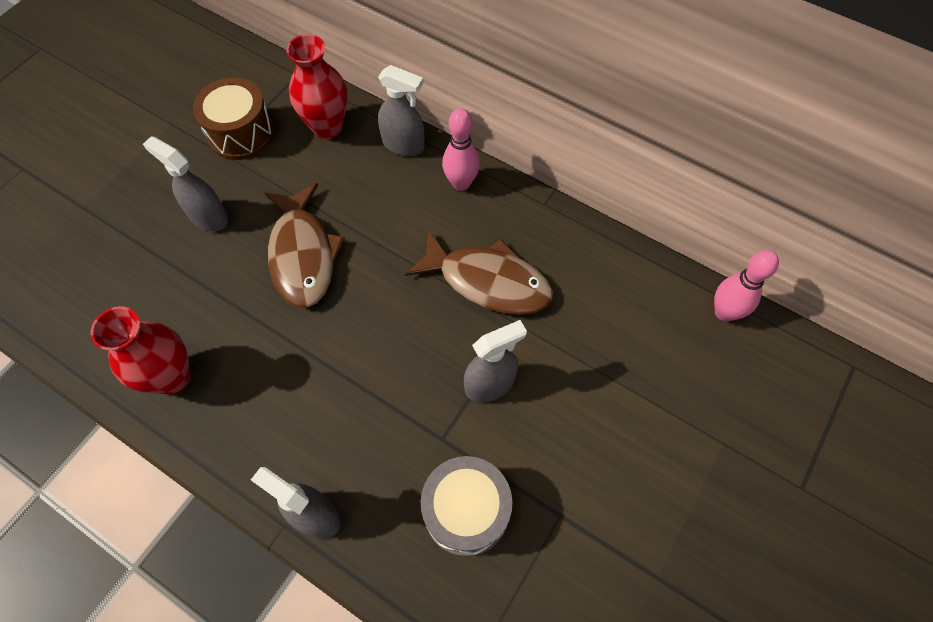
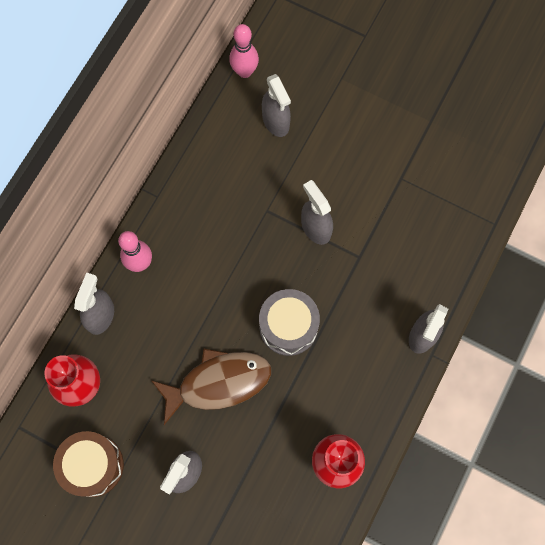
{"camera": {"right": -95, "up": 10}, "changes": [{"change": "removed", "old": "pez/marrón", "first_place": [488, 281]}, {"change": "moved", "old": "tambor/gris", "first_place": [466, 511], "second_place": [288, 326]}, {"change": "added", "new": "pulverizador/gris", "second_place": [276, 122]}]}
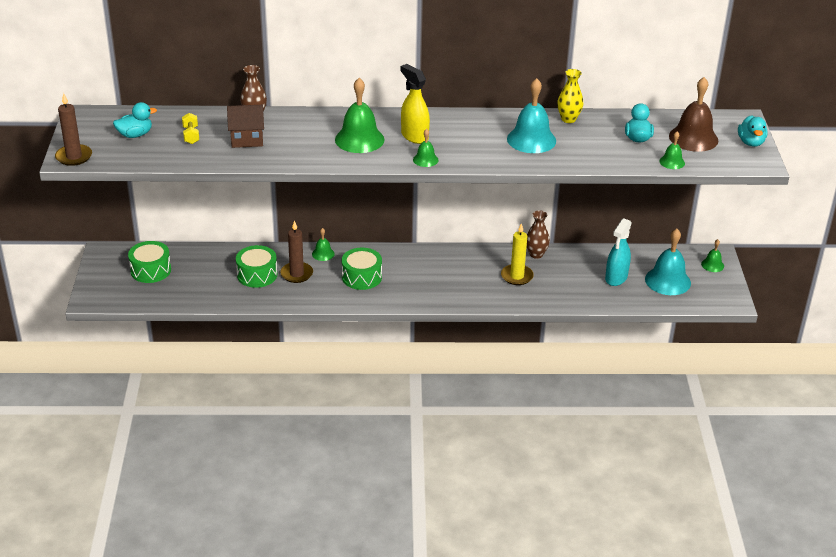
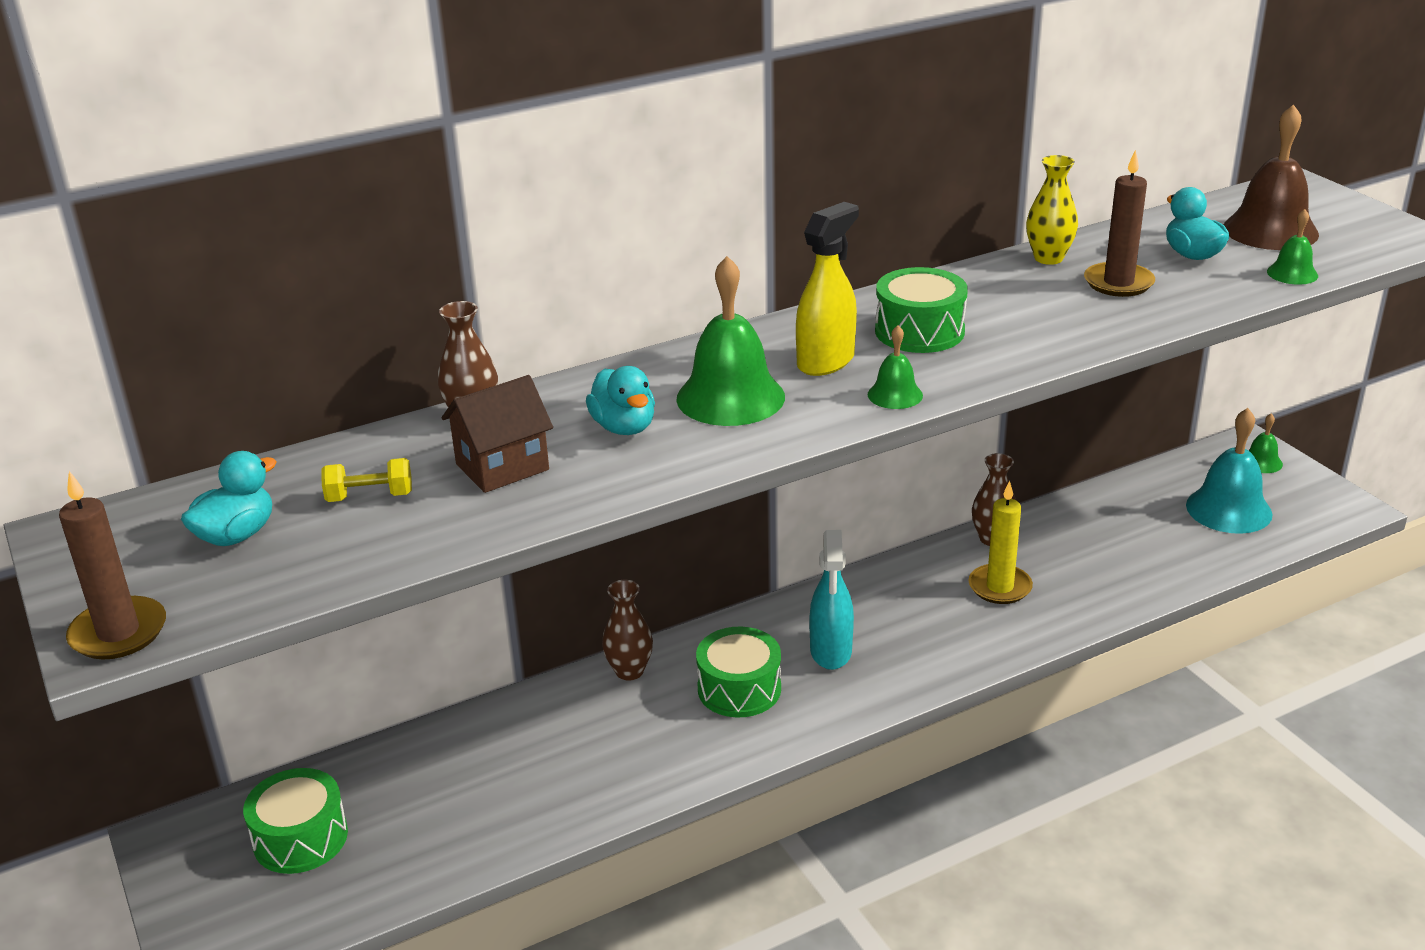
{"camera": {"right": -25, "up": -5}, "changes": [{"change": "turned", "old": "mancuerna/amarillo", "first_place": [191, 135], "second_place": [370, 497], "degrees": -60}, {"change": "moved", "old": "tambor/verde", "first_place": [257, 275], "second_place": [919, 331]}, {"change": "moved", "old": "vela/marrón", "first_place": [296, 274], "second_place": [1118, 283]}, {"change": "replaced", "old": "campana/verde", "new": "florero/marrón", "first_place": [323, 254], "second_place": [629, 671]}, {"change": "turned", "old": "pulverizador/amarillo", "first_place": [414, 136], "second_place": [826, 361], "degrees": 105}, {"change": "removed", "old": "campana/turquesa", "first_place": [531, 139]}, {"change": "moved", "old": "pulverizador/turquesa", "first_place": [616, 278], "second_place": [831, 651]}, {"change": "moved", "old": "pato/turquesa", "first_place": [751, 142], "second_place": [624, 427]}]}
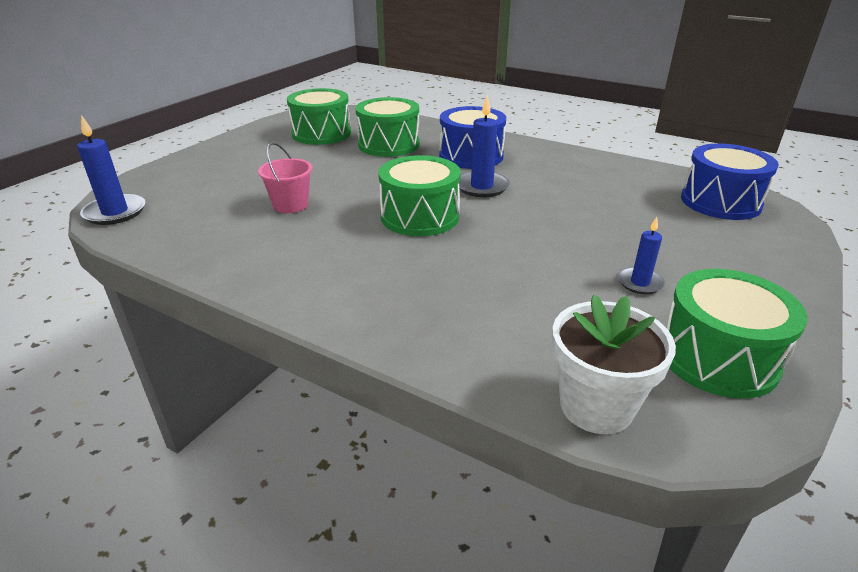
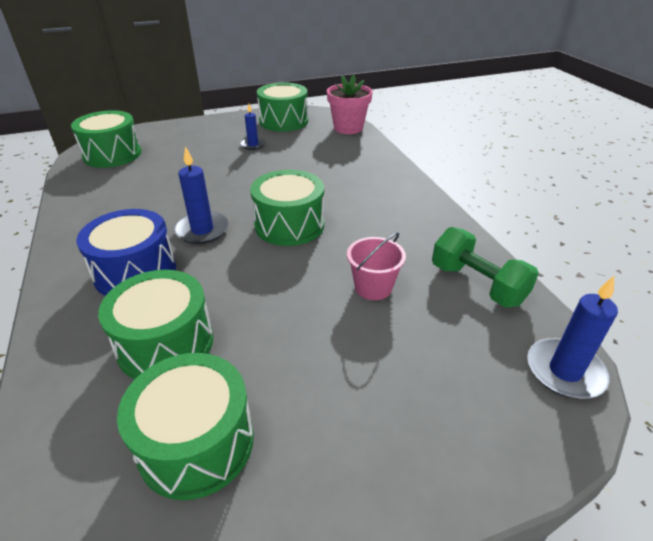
{"camera": {"right": -140, "up": 5}, "changes": [{"change": "recoloured", "old": "maceta/blanco", "new": "maceta/rosa", "first_place": [596, 406], "second_place": [348, 128]}, {"change": "recoloured", "old": "tambor/azul", "new": "tambor/verde", "first_place": [720, 202], "second_place": [112, 154]}, {"change": "added", "new": "mancuerna/verde", "second_place": [477, 284]}]}
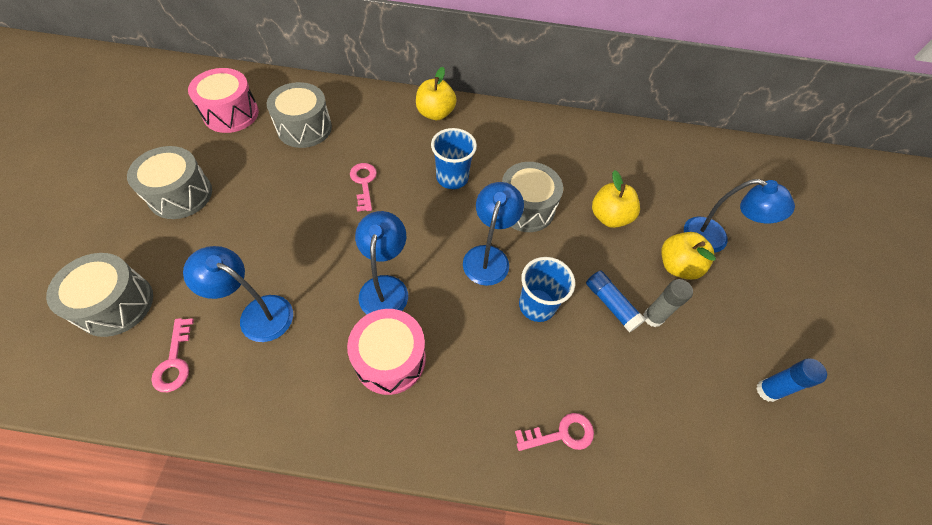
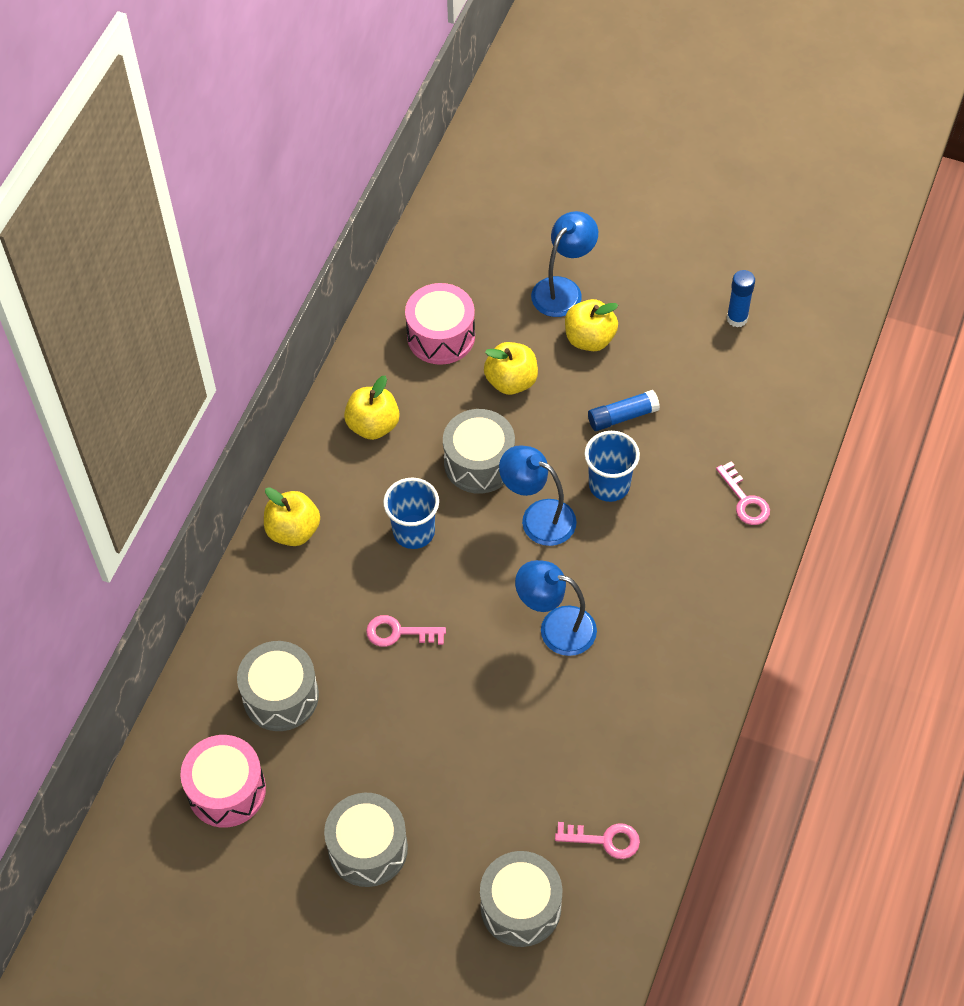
{"camera": {"right": -70, "up": 0}, "changes": [{"change": "removed", "old": "lámpara/azul", "first_place": [257, 313]}, {"change": "moved", "old": "tambor/rosa", "first_place": [390, 359], "second_place": [441, 336]}, {"change": "turned", "old": "llave/rosa", "first_place": [561, 434], "second_place": [745, 500], "degrees": 150}, {"change": "removed", "old": "barra de pegamento/gris", "first_place": [653, 317]}, {"change": "added", "new": "manzana/amarillo", "second_place": [373, 425]}]}
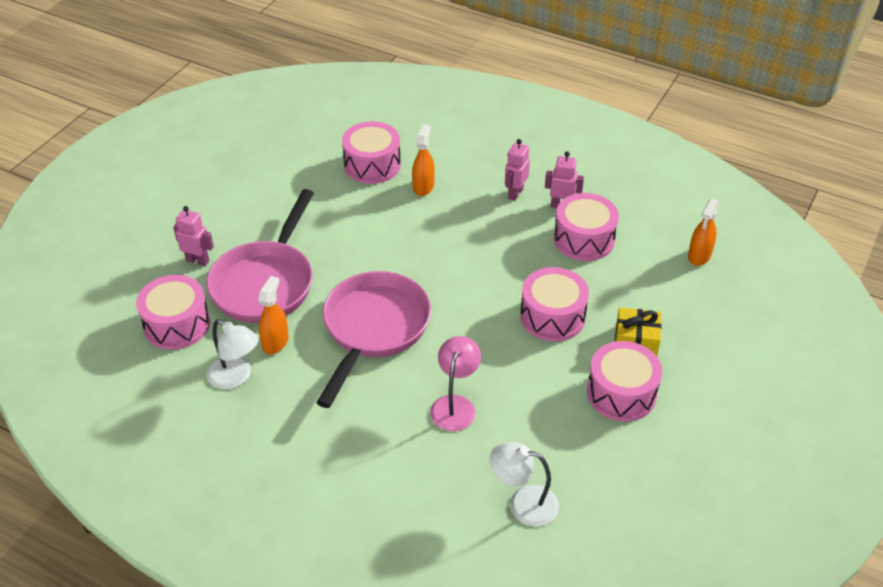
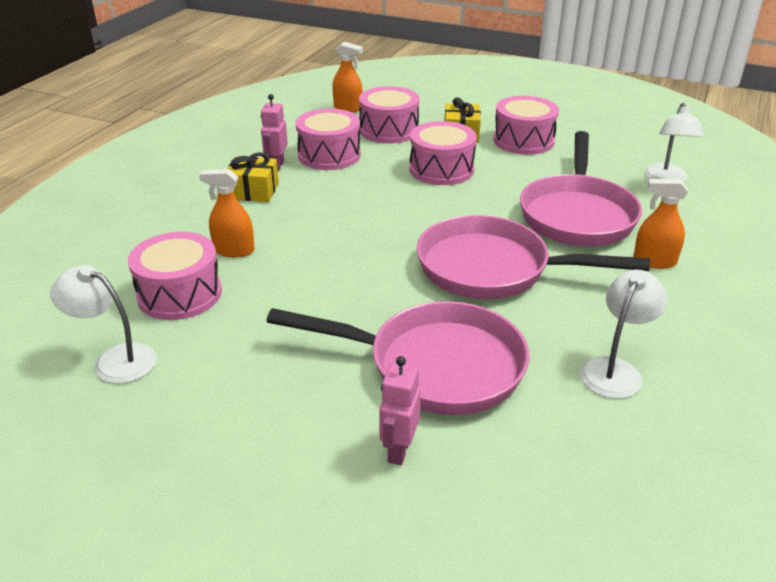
{"camera": {"right": -95, "up": -10}, "changes": [{"change": "moved", "old": "tambor/rosa", "first_place": [177, 324], "second_place": [389, 130]}, {"change": "moved", "old": "pulverizador/naranja", "first_place": [275, 342], "second_place": [654, 261]}, {"change": "replaced", "old": "lámpara/rosa", "new": "sartén/rosa", "first_place": [455, 405], "second_place": [577, 214]}, {"change": "replaced", "old": "robot/rosa", "new": "regalo/amarillo", "first_place": [515, 193], "second_place": [253, 191]}, {"change": "added", "new": "lámpara/blanco", "second_place": [115, 360]}]}
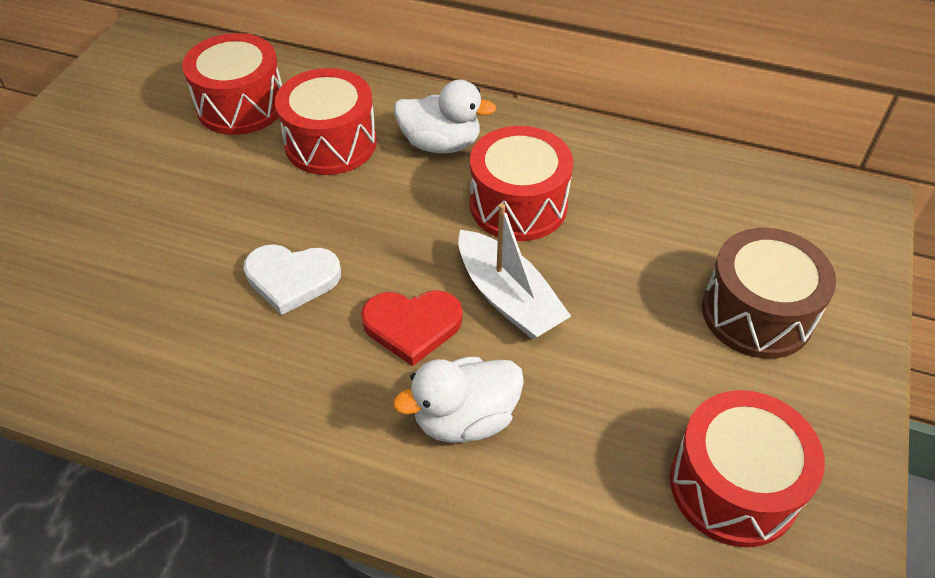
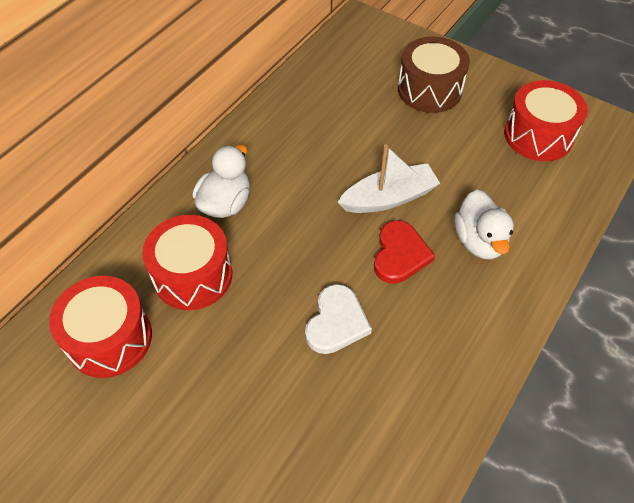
{"camera": {"right": -75, "up": 5}, "changes": [{"change": "removed", "old": "tambor/rojo", "first_place": [518, 205]}]}
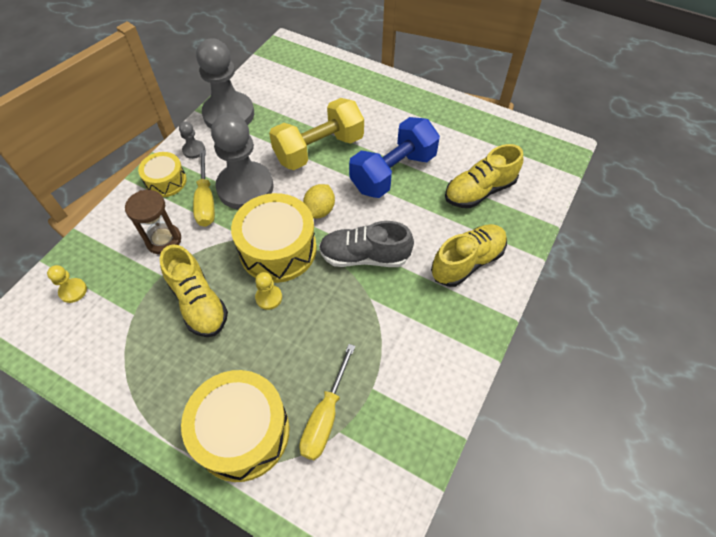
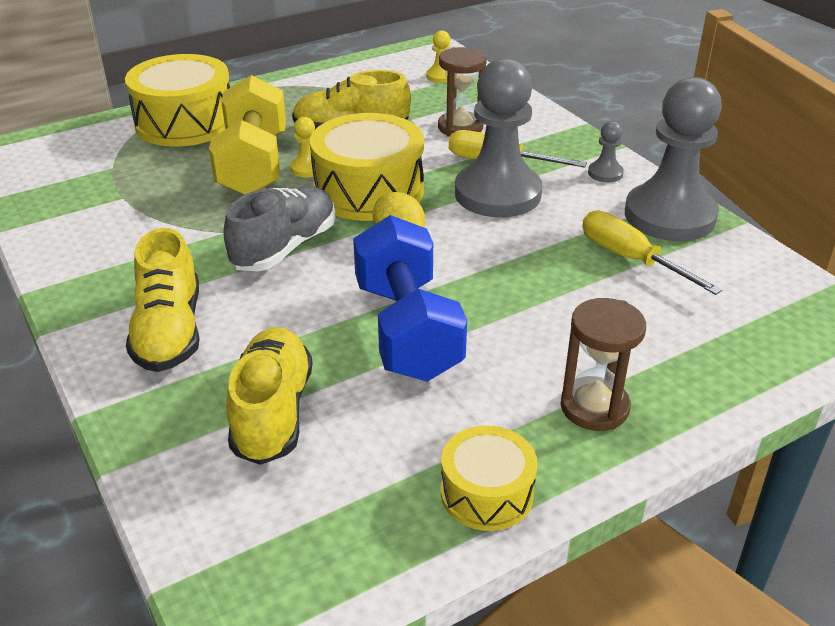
{"camera": {"right": 120, "up": -20}, "changes": [{"change": "moved", "old": "tambor/amarillo", "first_place": [166, 181], "second_place": [486, 493]}, {"change": "moved", "old": "mancuerna/amarillo", "first_place": [319, 149], "second_place": [253, 165]}, {"change": "moved", "old": "destornillador/amarillo", "first_place": [325, 416], "second_place": [630, 259]}, {"change": "added", "new": "reloj de arena/marrón", "second_place": [594, 407]}]}
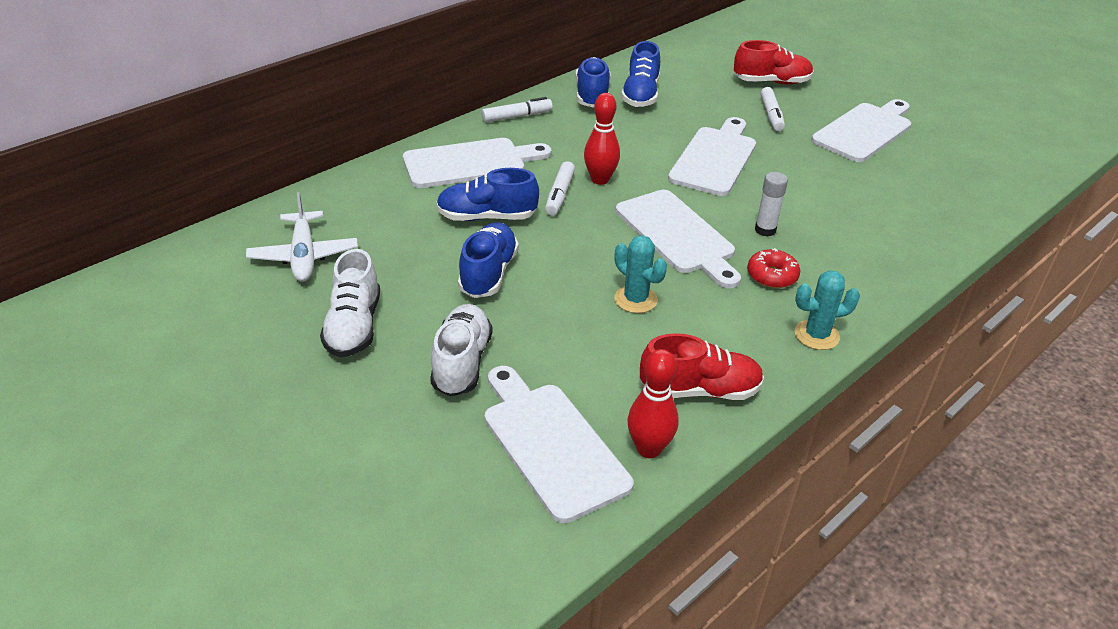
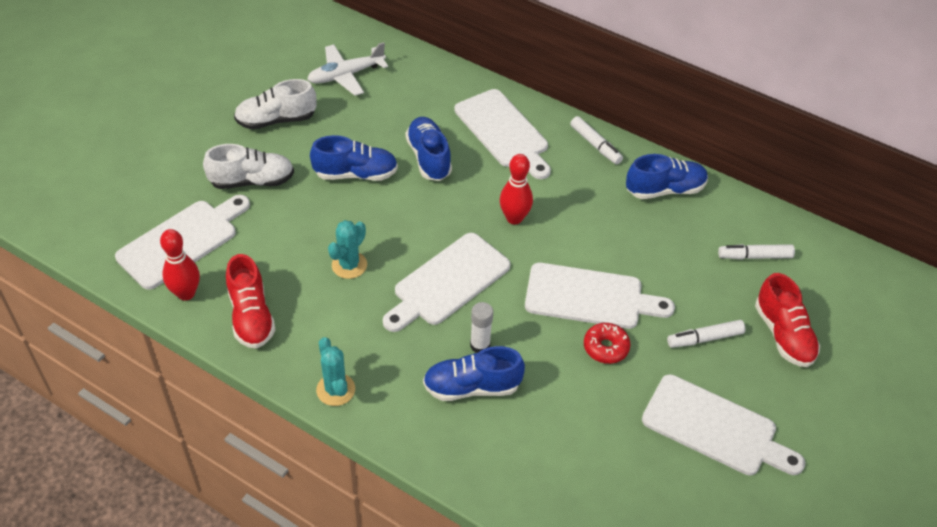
{"camera": {"right": 75, "up": 10}, "changes": [{"change": "moved", "old": "rotulador/blanco", "first_place": [559, 194], "second_place": [755, 256]}, {"change": "moved", "old": "zapato/azul", "first_place": [640, 95], "second_place": [472, 387]}, {"change": "moved", "old": "rosquilla/rojo", "first_place": [772, 276], "second_place": [605, 347]}]}
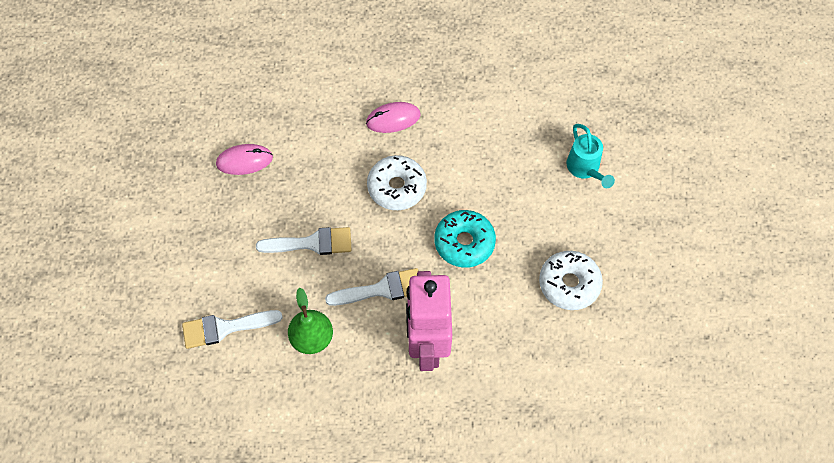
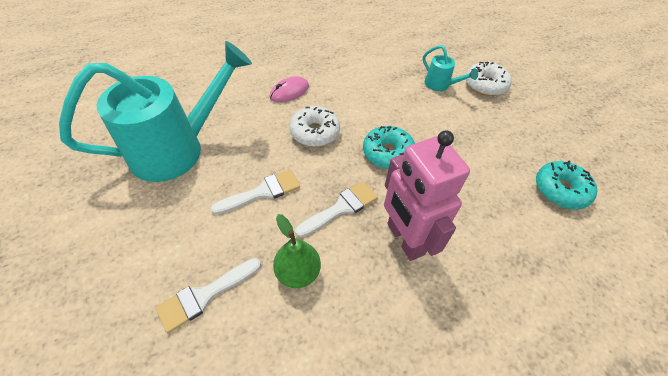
{"camera": {"right": -25, "up": -10}, "changes": [{"change": "replaced", "old": "ratón/rosa", "new": "regadera/turquesa", "first_place": [244, 161], "second_place": [177, 149]}, {"change": "moved", "old": "rosquilla/blanco", "first_place": [569, 284], "second_place": [485, 85]}, {"change": "added", "new": "rosquilla/turquesa", "second_place": [560, 190]}]}
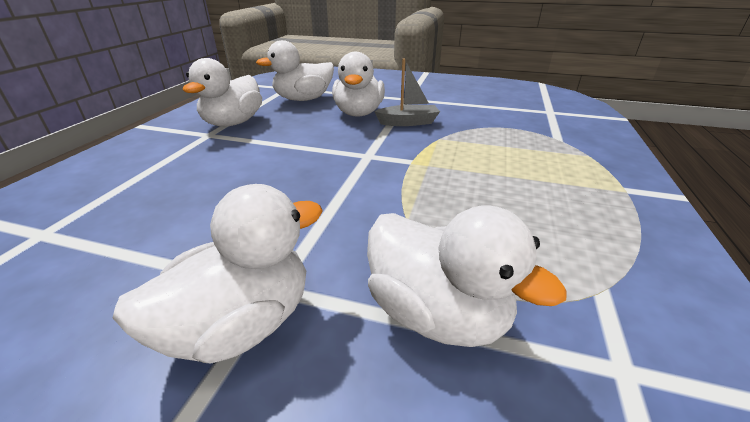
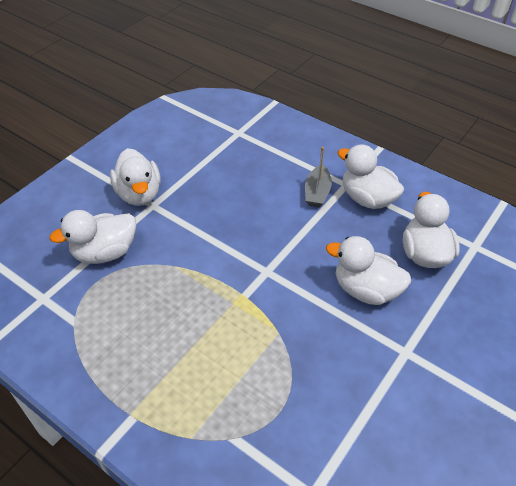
{"camera": {"right": 110, "up": 15}, "changes": [{"change": "moved", "old": "barco/gris", "first_place": [408, 122], "second_place": [317, 192]}]}
